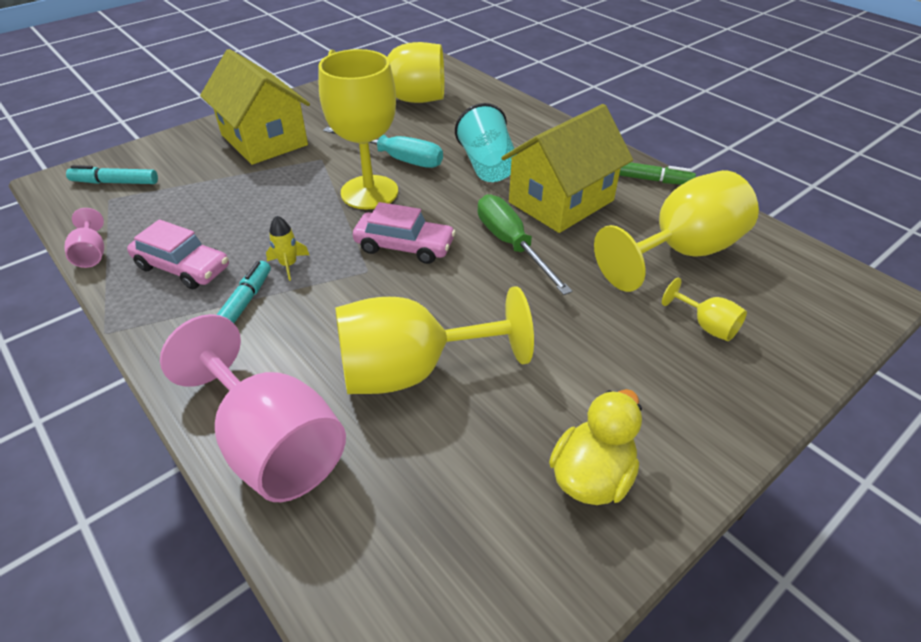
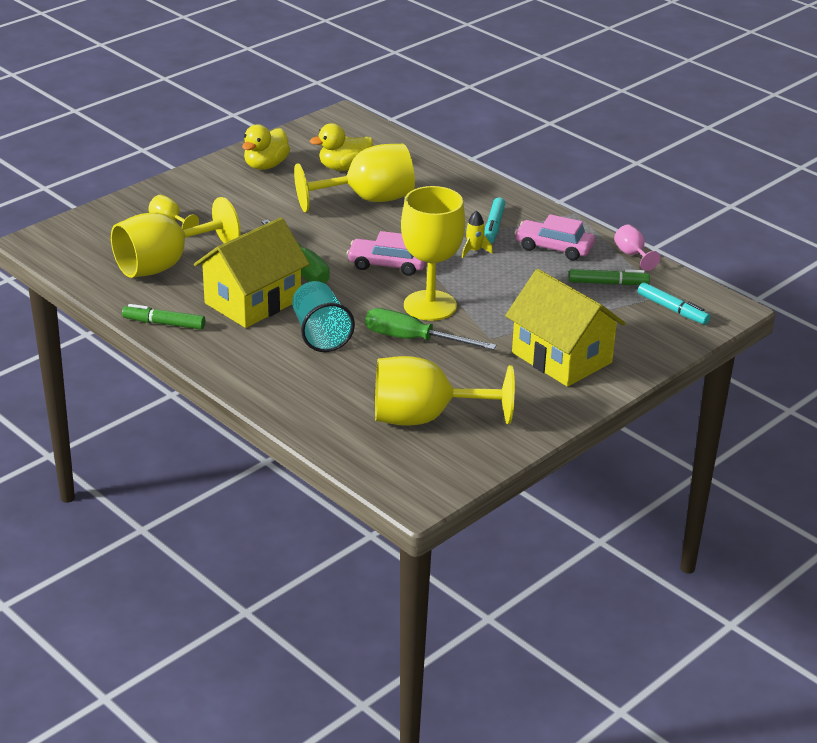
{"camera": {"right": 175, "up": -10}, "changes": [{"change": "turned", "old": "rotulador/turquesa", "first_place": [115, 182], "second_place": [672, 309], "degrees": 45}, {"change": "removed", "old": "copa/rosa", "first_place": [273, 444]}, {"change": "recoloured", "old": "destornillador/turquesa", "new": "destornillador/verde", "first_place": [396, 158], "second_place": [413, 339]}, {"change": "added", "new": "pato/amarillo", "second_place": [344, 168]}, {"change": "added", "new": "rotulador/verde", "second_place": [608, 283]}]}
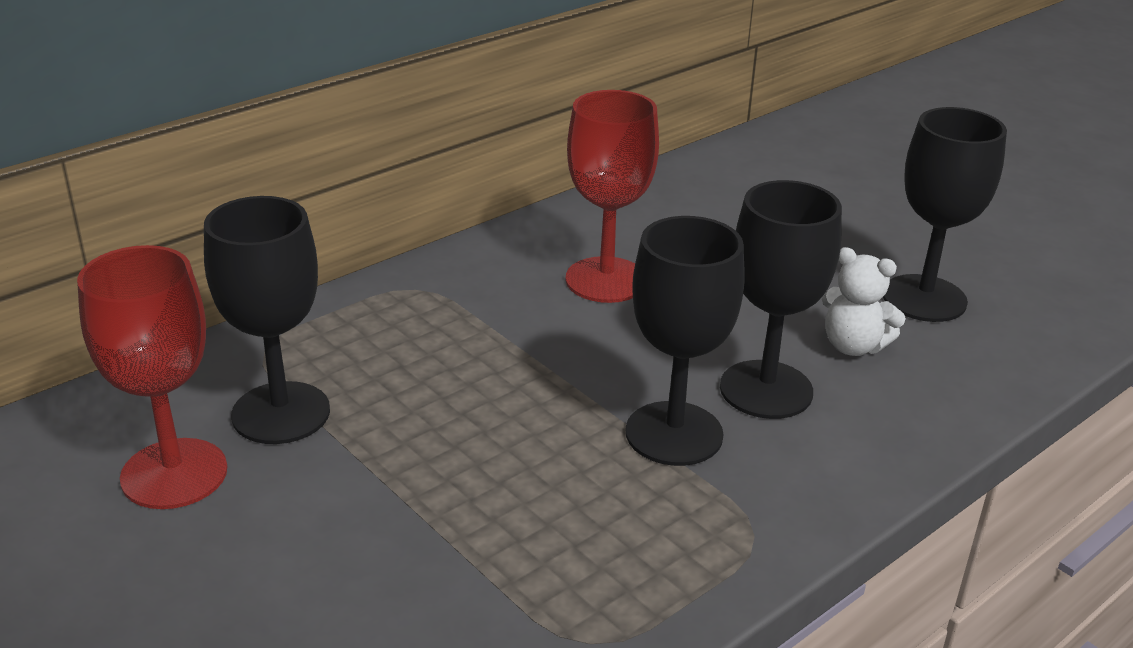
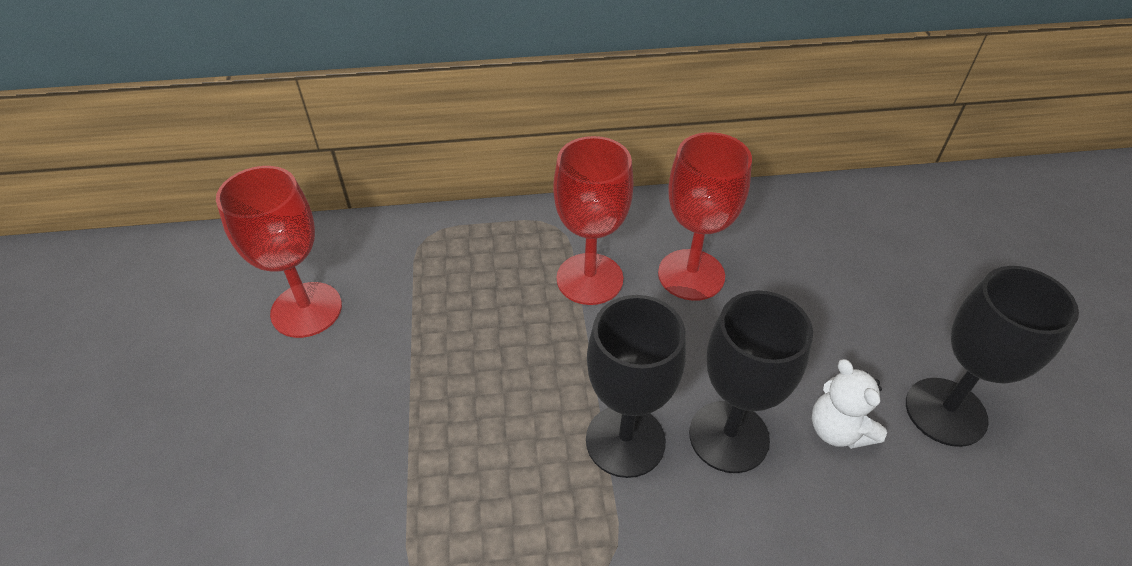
{"camera": {"right": 35, "up": 15}, "changes": [{"change": "removed", "old": "copa/negro", "first_place": [281, 413]}, {"change": "added", "new": "copa/rojo", "second_place": [589, 279]}]}
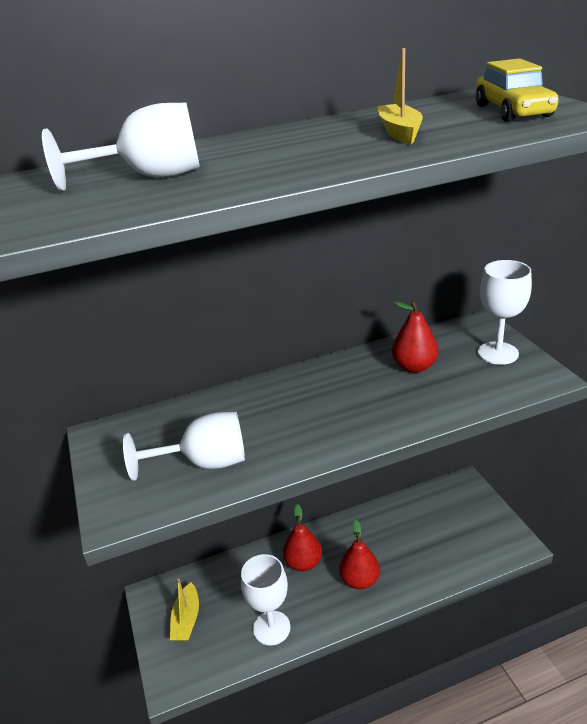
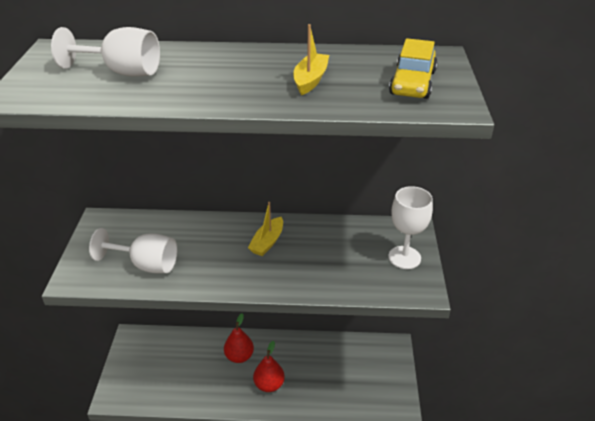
{"camera": {"right": 20, "up": 5}, "changes": [{"change": "moved", "old": "barco/amarillo", "first_place": [186, 619], "second_place": [267, 242]}, {"change": "removed", "old": "copa/blanco", "first_place": [271, 628]}, {"change": "removed", "old": "pera/rojo", "first_place": [414, 367]}]}
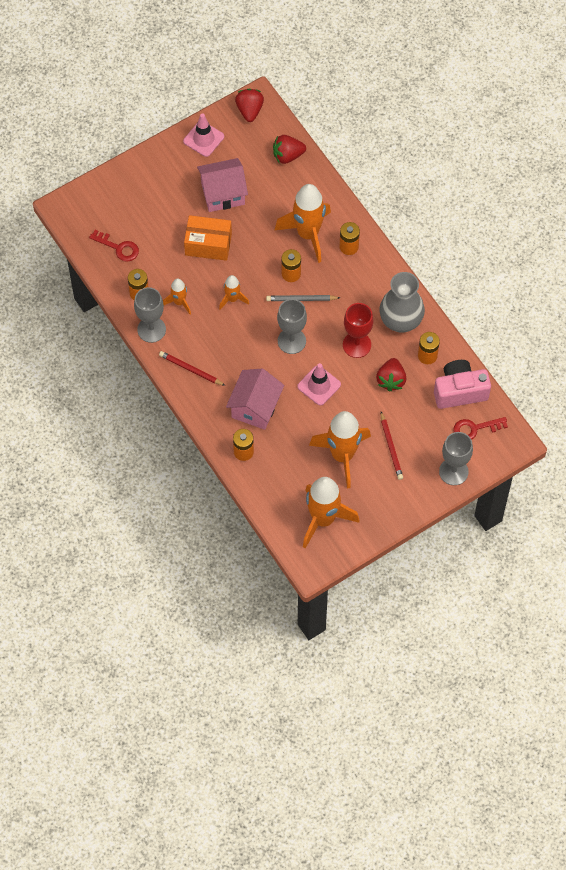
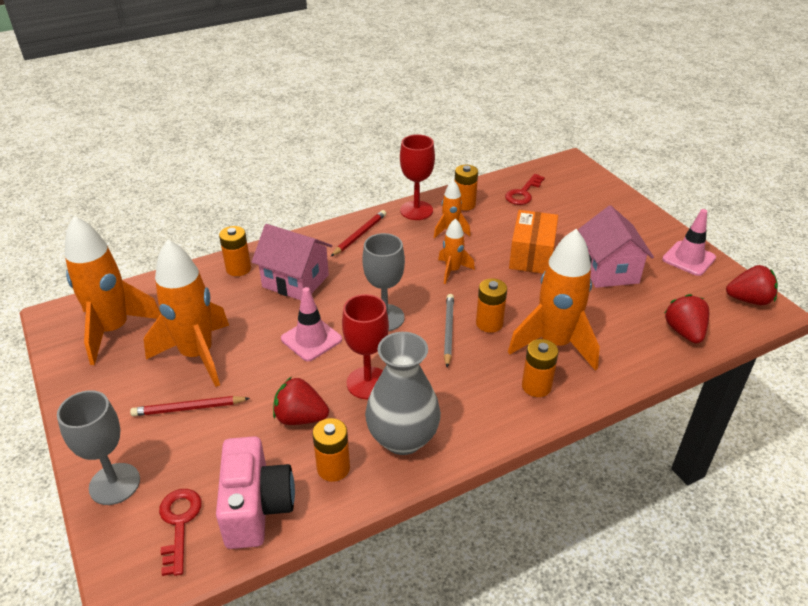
{"camera": {"right": 95, "up": -25}, "changes": [{"change": "recoloured", "old": "copa/gris", "new": "copa/rojo", "first_place": [151, 329], "second_place": [416, 210]}]}
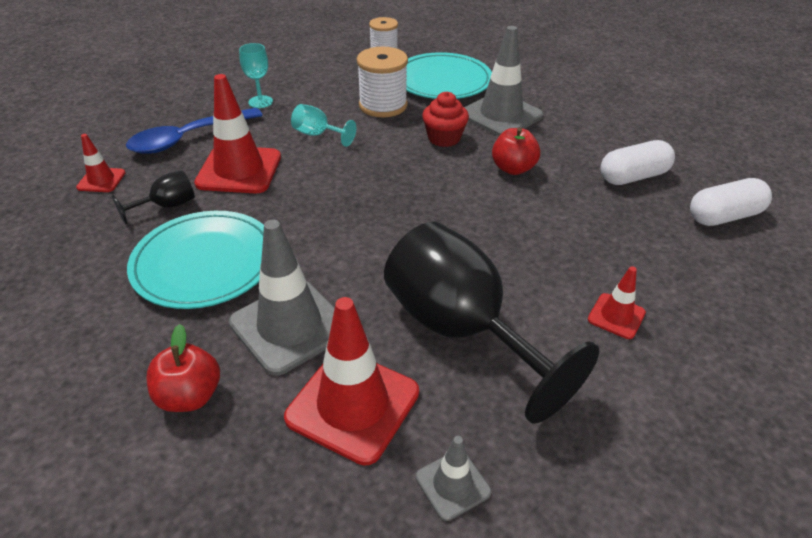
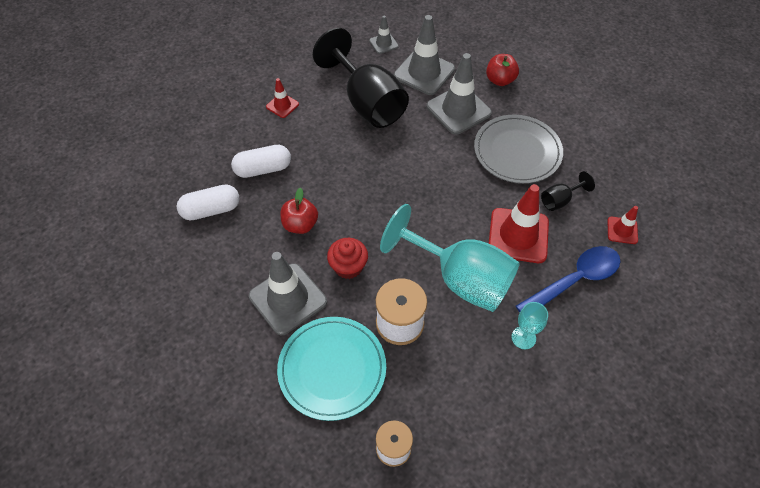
{"camera": {"right": -175, "up": 15}, "changes": [{"change": "recoloured", "old": "plato/turquesa", "new": "plato/gris", "first_place": [204, 263], "second_place": [517, 151]}, {"change": "recoloured", "old": "cono de tráfico/rojo", "new": "cono de tráfico/gris", "first_place": [353, 405], "second_place": [424, 72]}, {"change": "resized", "old": "copa/turquesa", "first_place": [318, 135], "second_place": [460, 278], "factor": 2.33}, {"change": "moved", "old": "cápsula/blanco", "first_place": [724, 216], "second_place": [263, 169]}]}
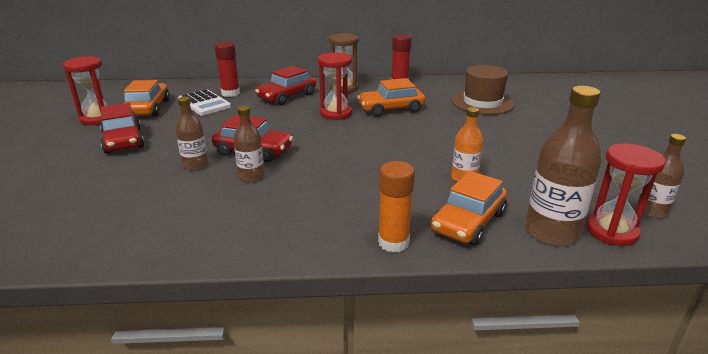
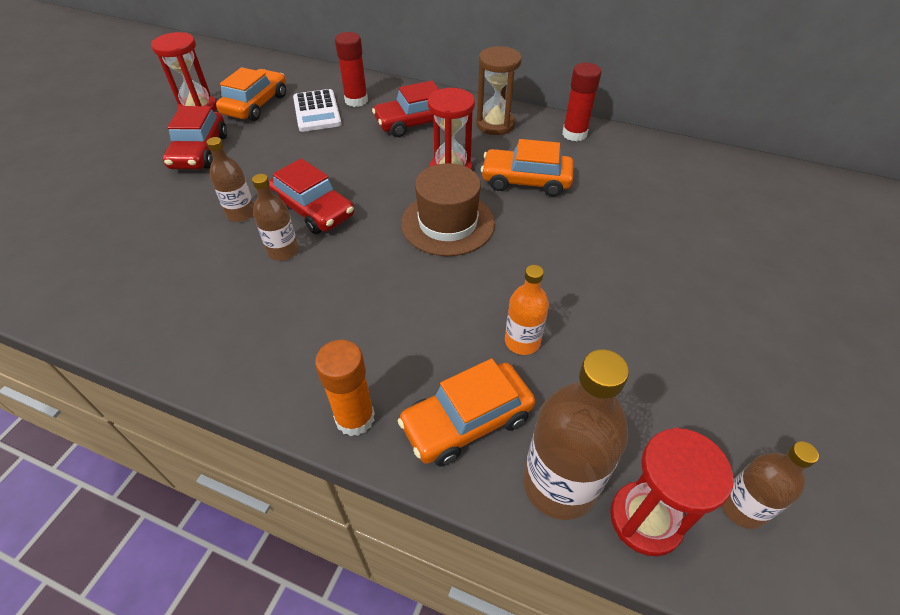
{"camera": {"right": 25, "up": 20}, "changes": [{"change": "moved", "old": "sombrero/marrón", "first_place": [482, 102], "second_place": [448, 223]}]}
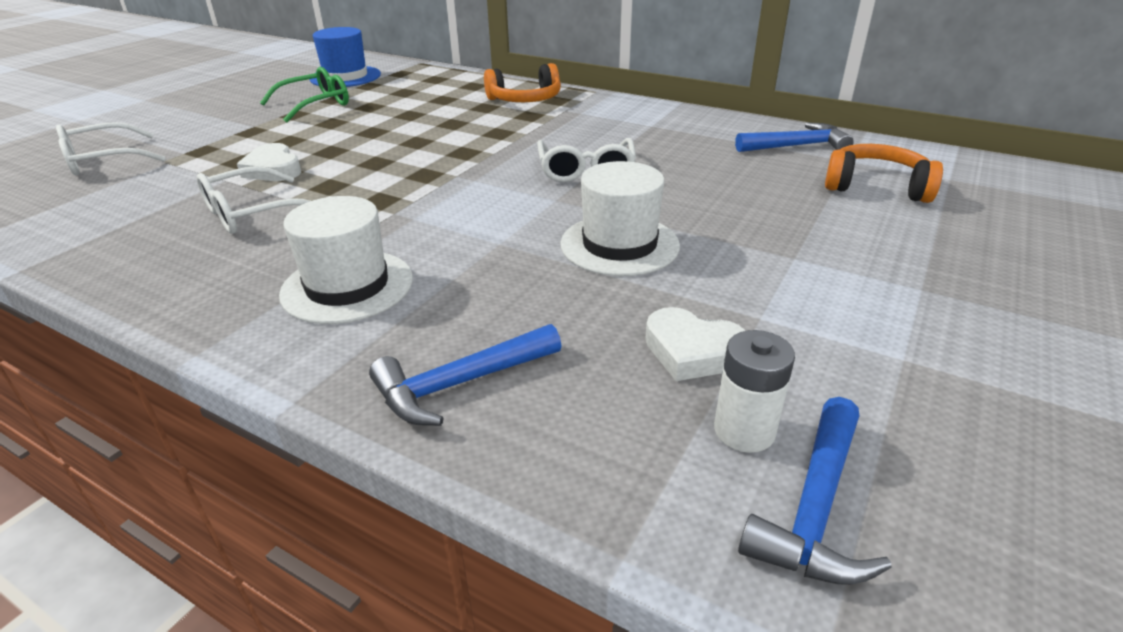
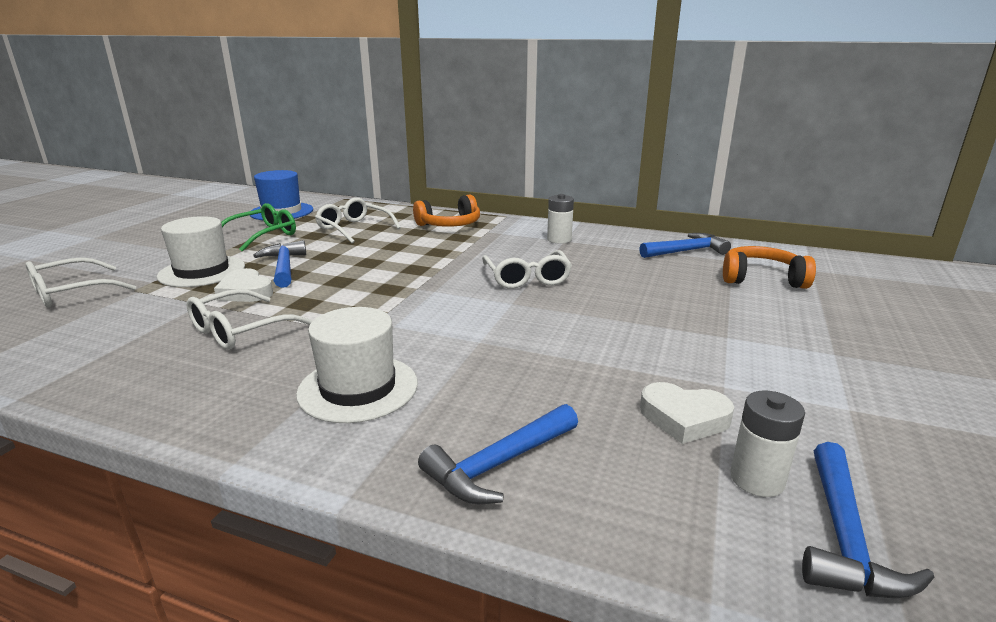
{"camera": {"right": -10, "up": -10}, "changes": [{"change": "moved", "old": "sombrero/blanco", "first_place": [619, 245], "second_place": [202, 271]}, {"change": "added", "new": "martillo/azul", "second_place": [284, 267]}, {"change": "added", "new": "gafas/blanco", "second_place": [354, 228]}, {"change": "added", "new": "pila/blanco", "second_place": [559, 239]}]}
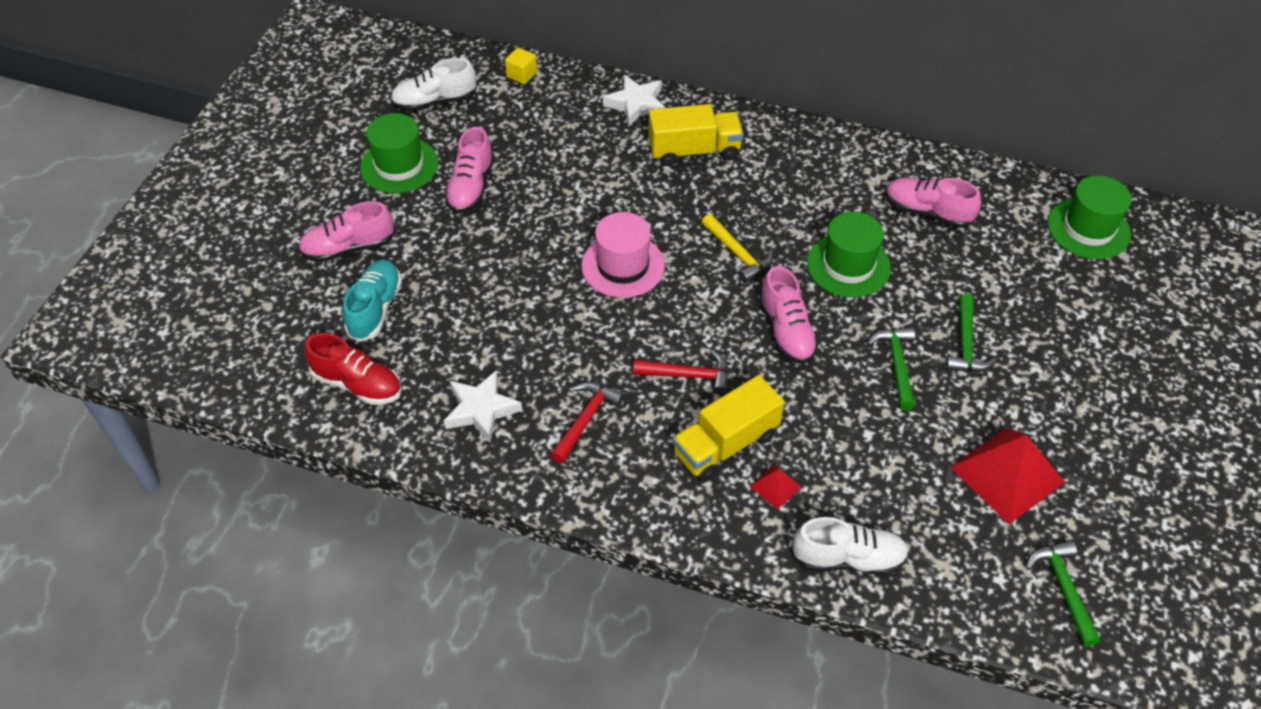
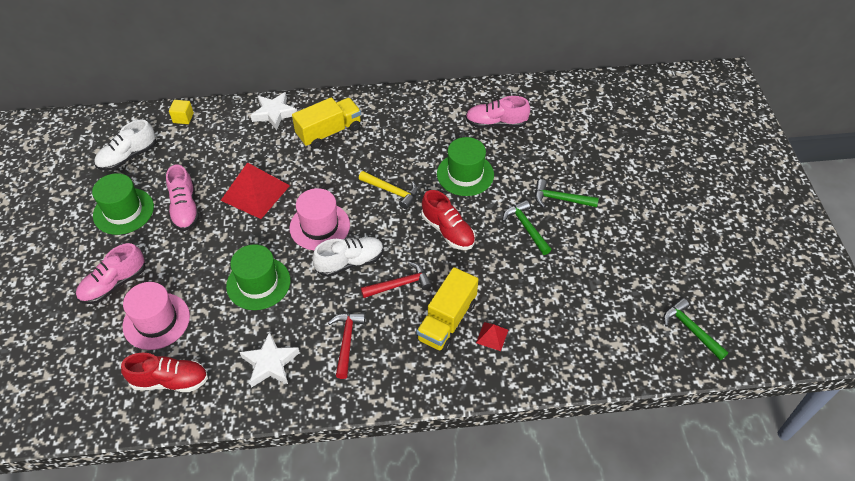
{"camera": {"right": -25, "up": 0}, "changes": [{"change": "replaced", "old": "zapato/turquesa", "new": "sombrero/rosa", "first_place": [375, 308], "second_place": [156, 321]}, {"change": "recoloured", "old": "zapato/rosa", "new": "zapato/rojo", "first_place": [786, 331], "second_place": [448, 231]}, {"change": "moved", "old": "zapato/blanco", "first_place": [848, 558], "second_place": [350, 262]}, {"change": "turned", "old": "martillo/verde", "first_place": [965, 344], "second_place": [560, 199], "degrees": 120}, {"change": "moved", "old": "pirámide/rojo", "first_place": [1007, 474], "second_place": [255, 192]}, {"change": "moved", "old": "sombrero/verde", "first_place": [1088, 229], "second_place": [258, 283]}]}
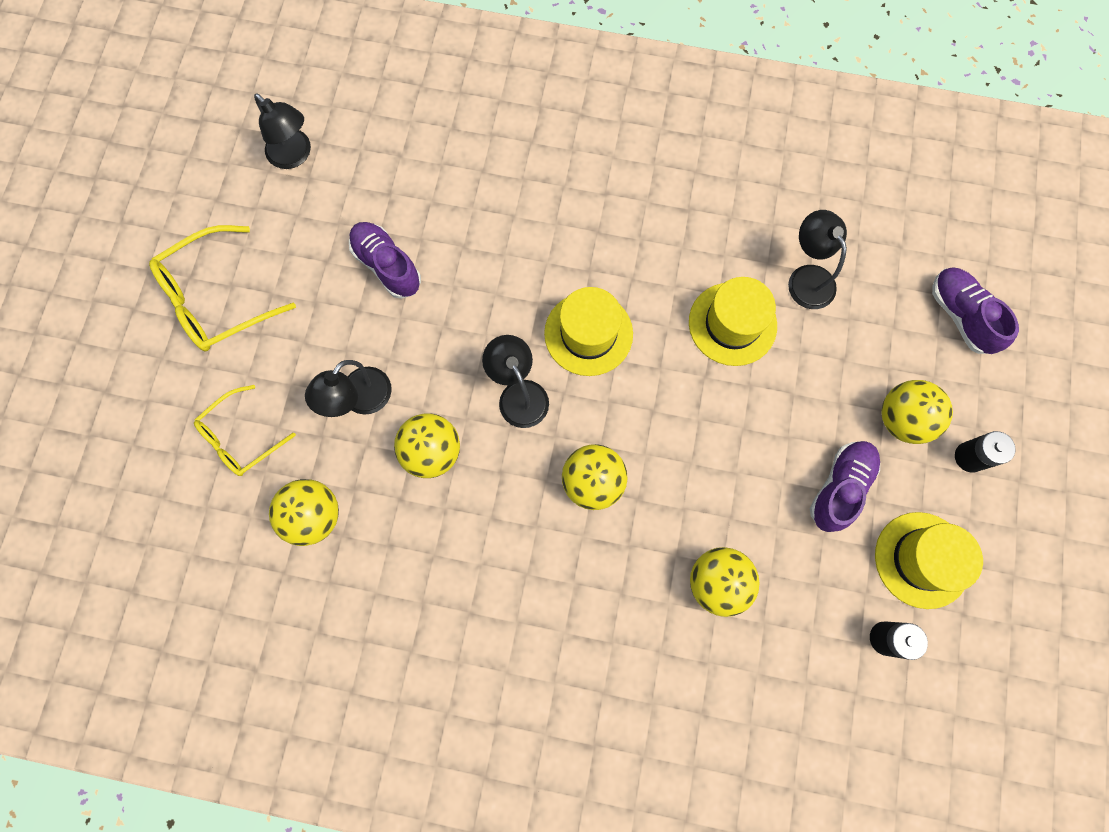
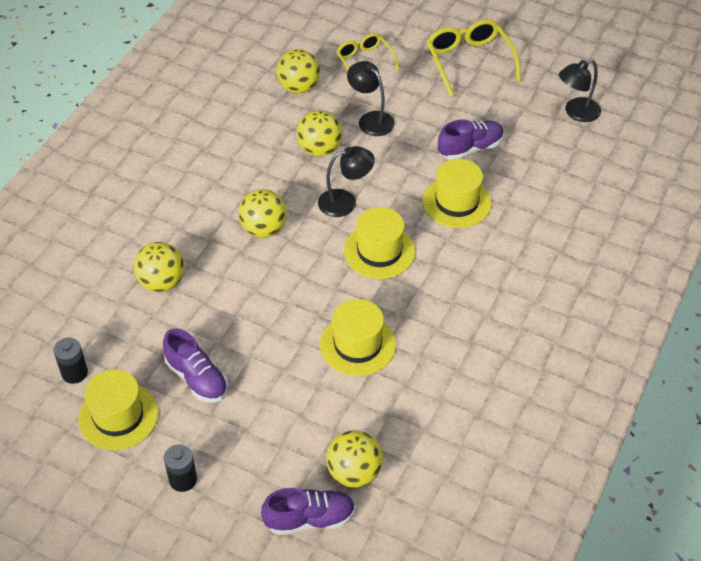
{"camera": {"right": 105, "up": -25}, "changes": [{"change": "removed", "old": "lámpara/negro", "first_place": [806, 277]}, {"change": "moved", "old": "pelota/amarillo", "first_place": [902, 419], "second_place": [354, 473]}, {"change": "added", "new": "sombrero/amarillo", "second_place": [457, 202]}]}
